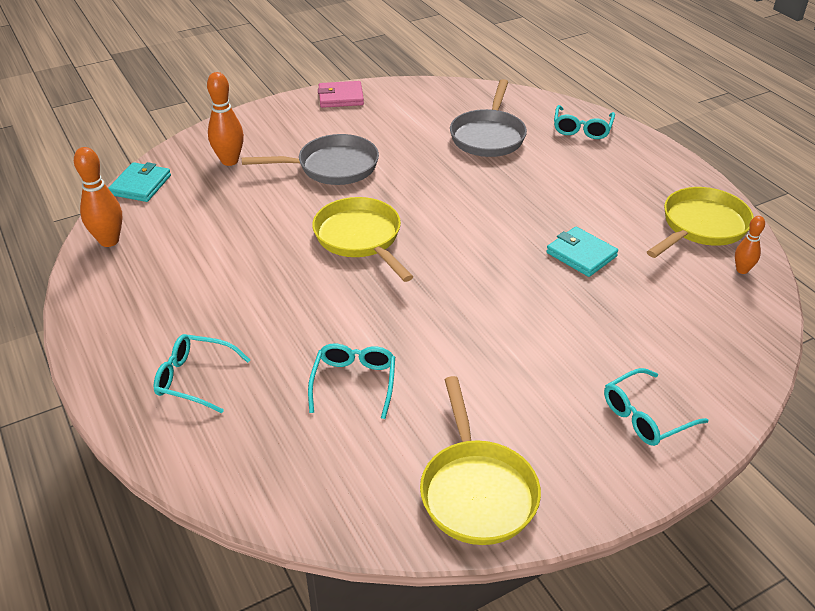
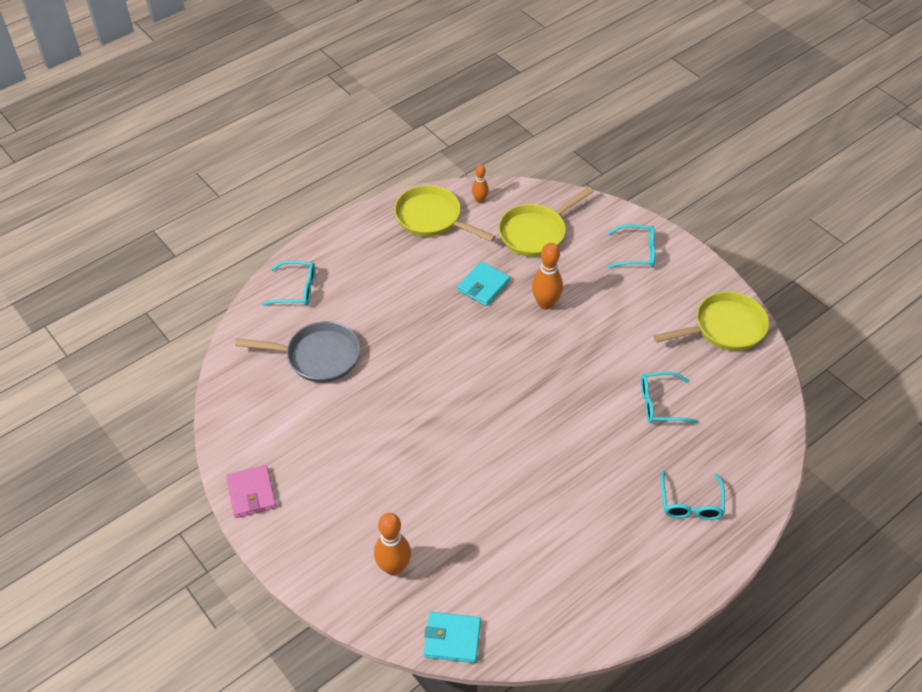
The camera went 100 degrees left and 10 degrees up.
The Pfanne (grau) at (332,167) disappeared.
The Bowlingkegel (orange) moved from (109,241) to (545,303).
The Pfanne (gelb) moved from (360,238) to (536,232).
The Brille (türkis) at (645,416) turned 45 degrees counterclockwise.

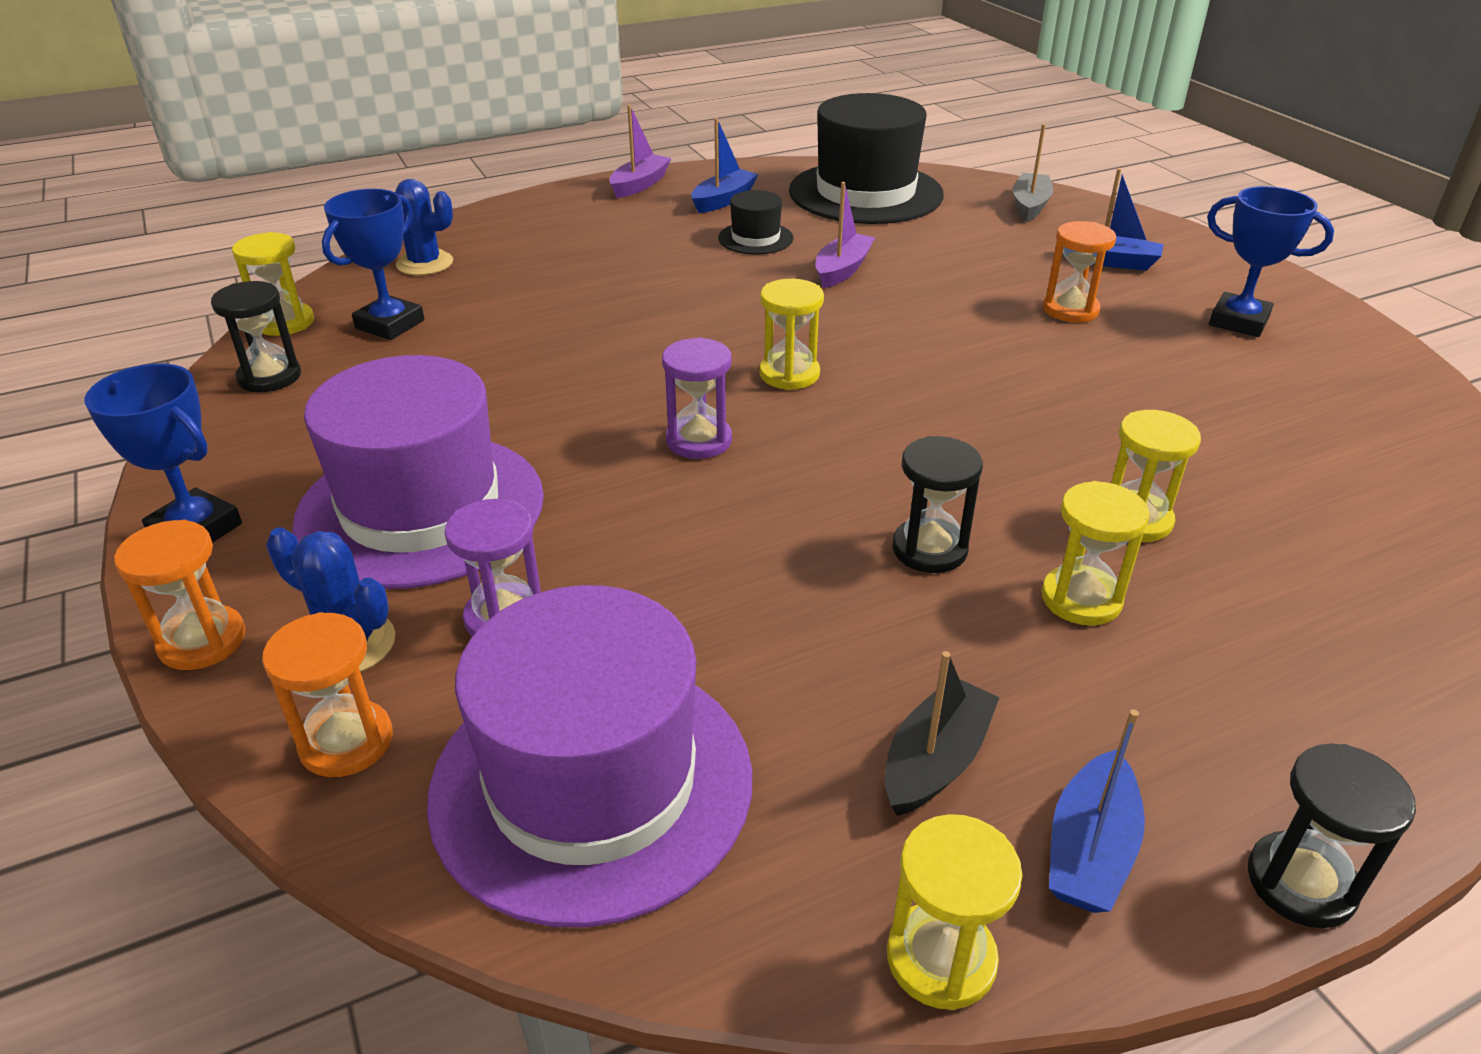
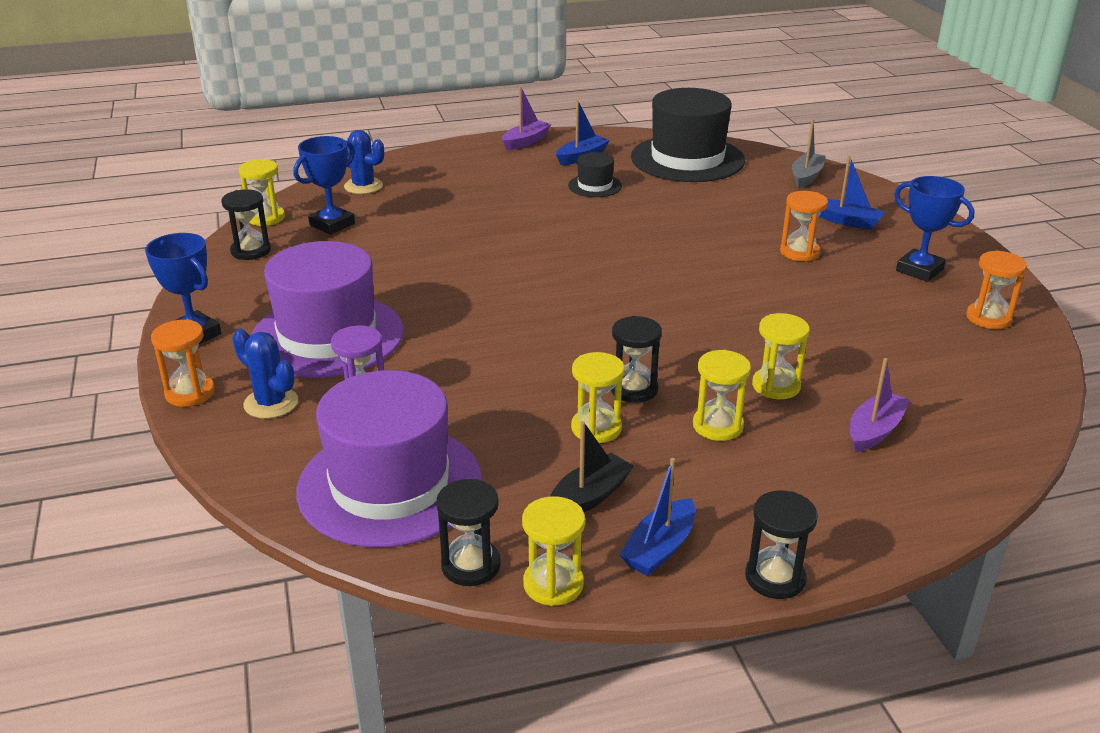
The camera went 10 degrees right and 5 degrees down.
The Boot (lila) moved from (842,270) to (874,431).
The Sanduhr (gelb) moved from (789,374) to (596,428).
The Sanduhr (lila) at (699,440) disappeared.
The Sanduhr (orange) moved from (346,742) to (988,318).
The Sanduhr (schwarz) at (471,565) appeared.

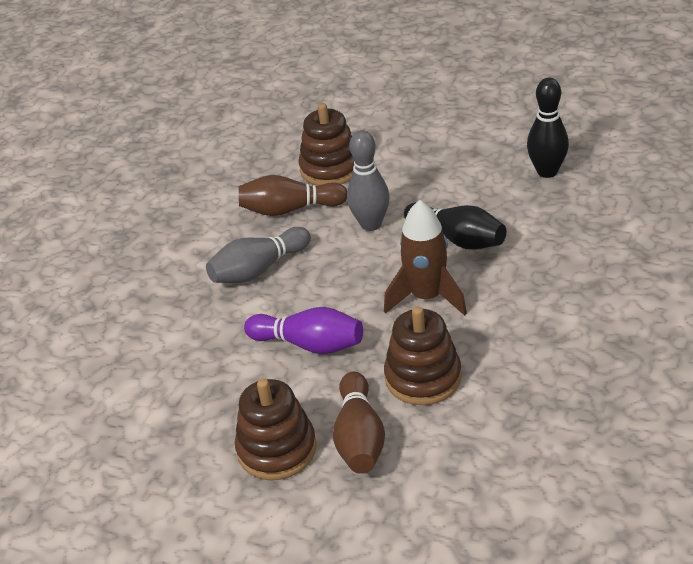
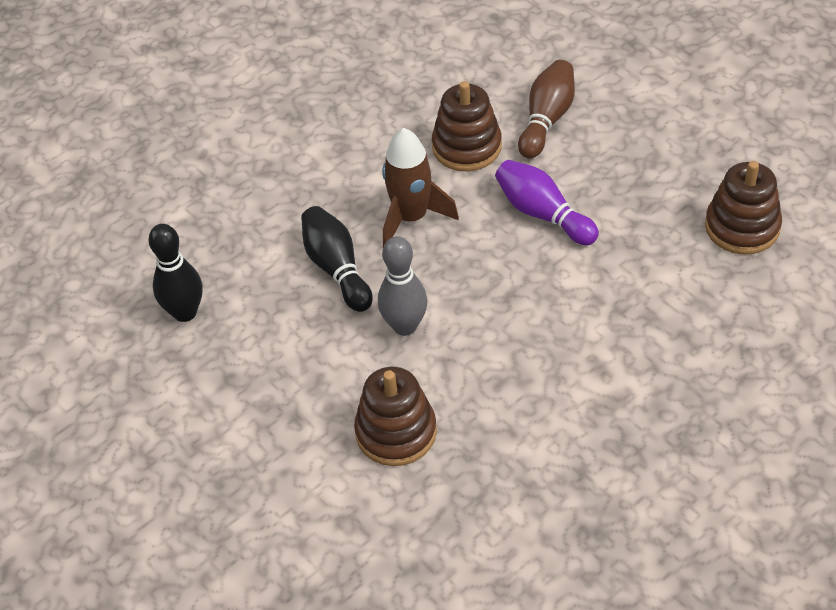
The camera went 155 degrees left and 10 degrees up.
The Bowlingkegel (braun) at (290,209) disappeared.
The Bowlingkegel (grau) at (259,269) disappeared.
The Stapelspielzeug (braun) moved from (277,449) to (742,227).

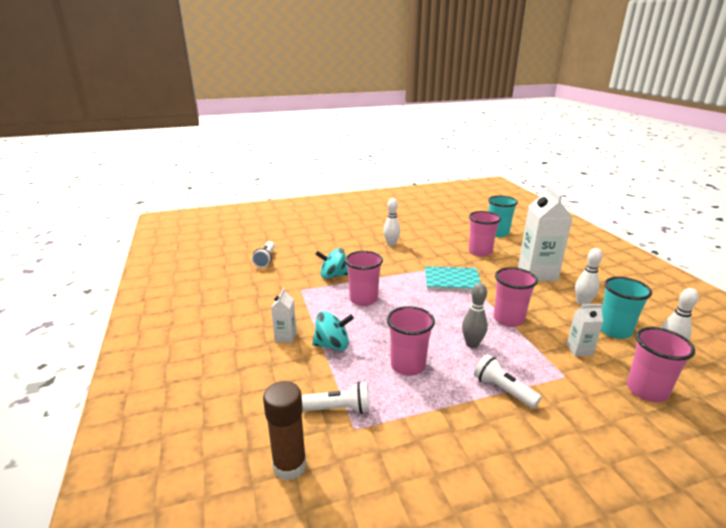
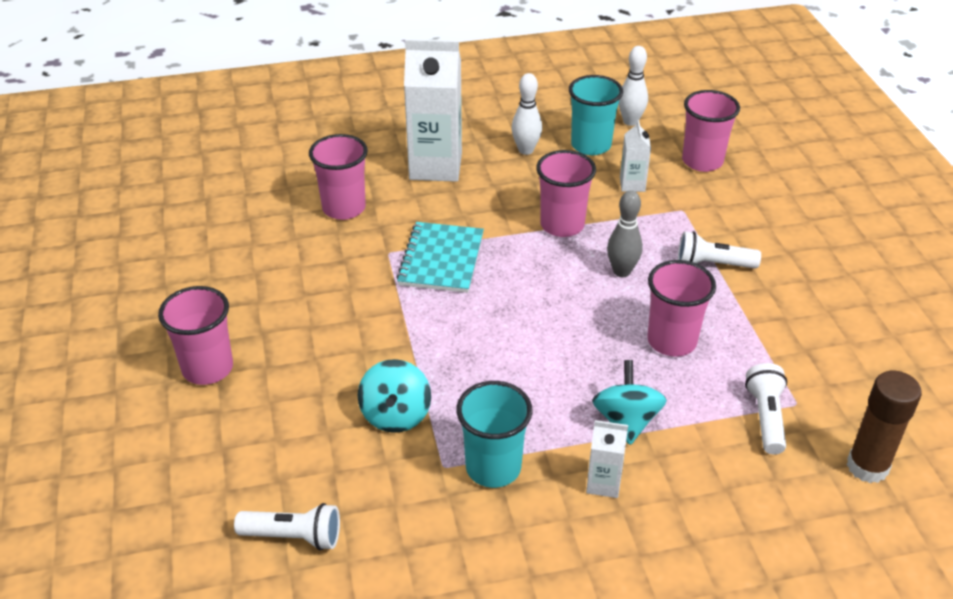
The camera went 85 degrees left and 15 degrees up.
The Becher (türkis) moved from (498,233) to (493,468).
The Bowlingkegel (weiß) at (391,244) disappeared.
The Becher (rosa) moved from (363,299) to (208,368).
The Taschenlampe (weiß) at (503,390) turned 45 degrees clockwise.

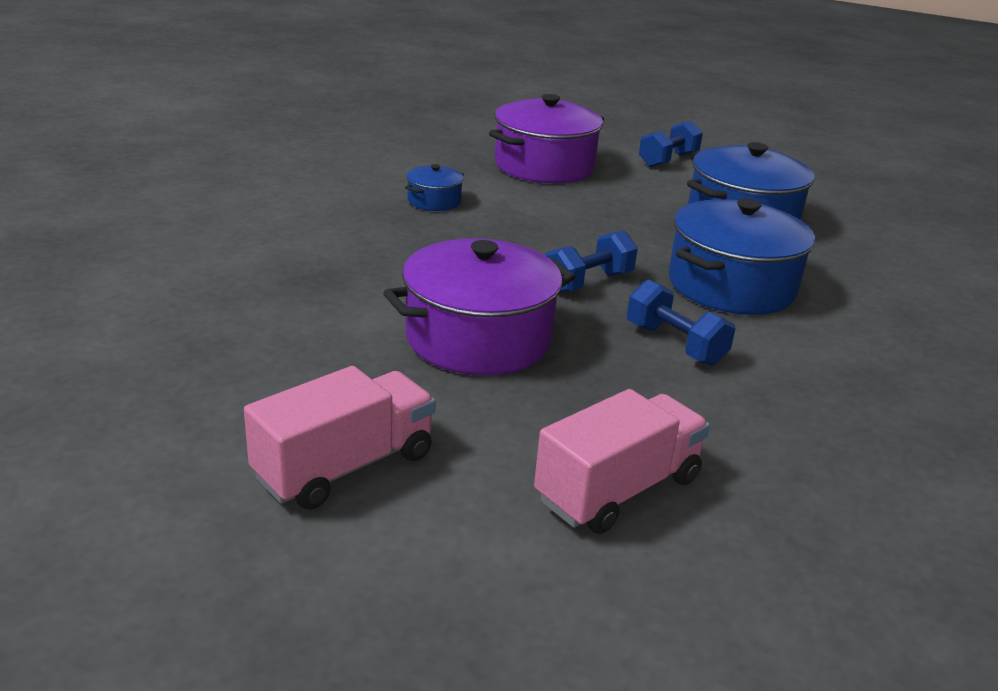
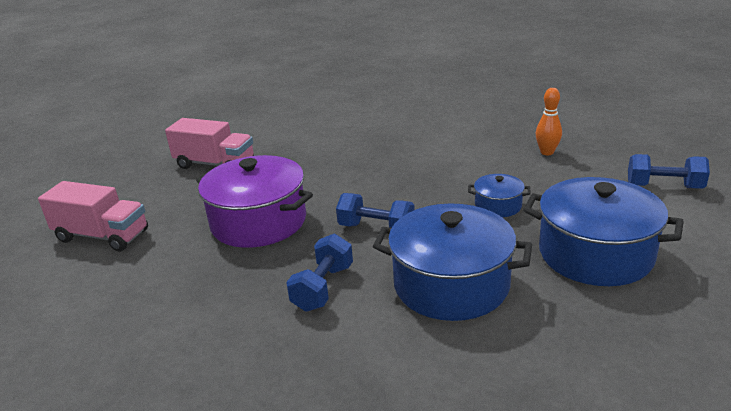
The camera went 65 degrees right and 0 degrees up.
The Kochtopf (lila) at (544,166) was replaced by the Bowlingkegel (orange) at (547,152).
The Kochtopf (blau) moved from (434,201) to (498,206).
The Lastwagen (rosa) moved from (617,489) to (215,164).

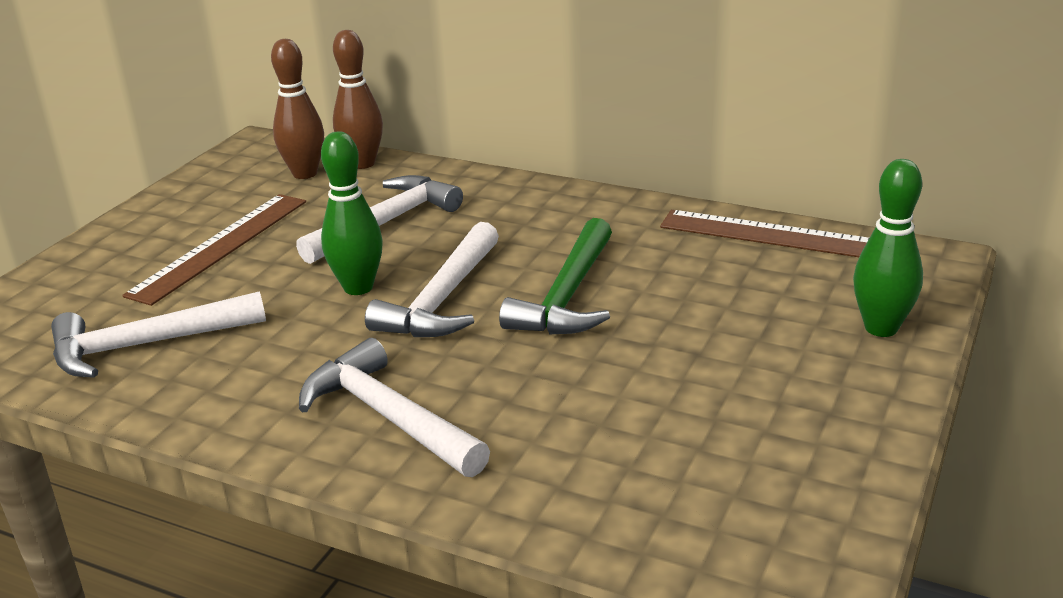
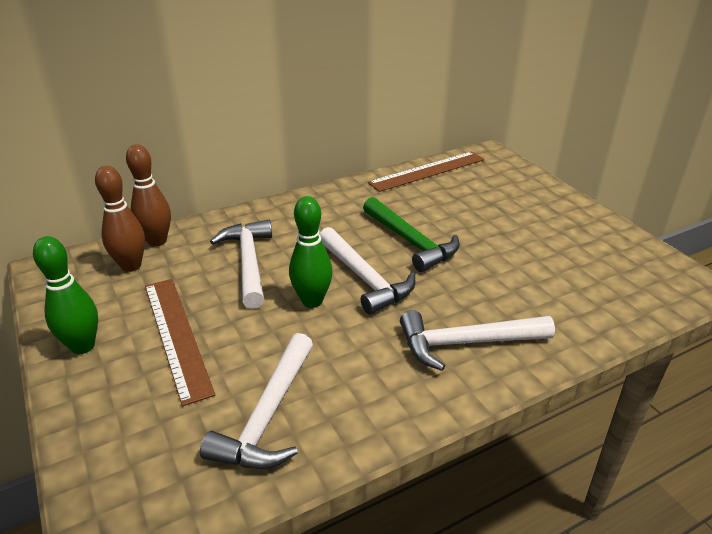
The camera went 55 degrees left and 5 degrees up.
The Bowlingkegel (grün) moved from (881,328) to (83,346).

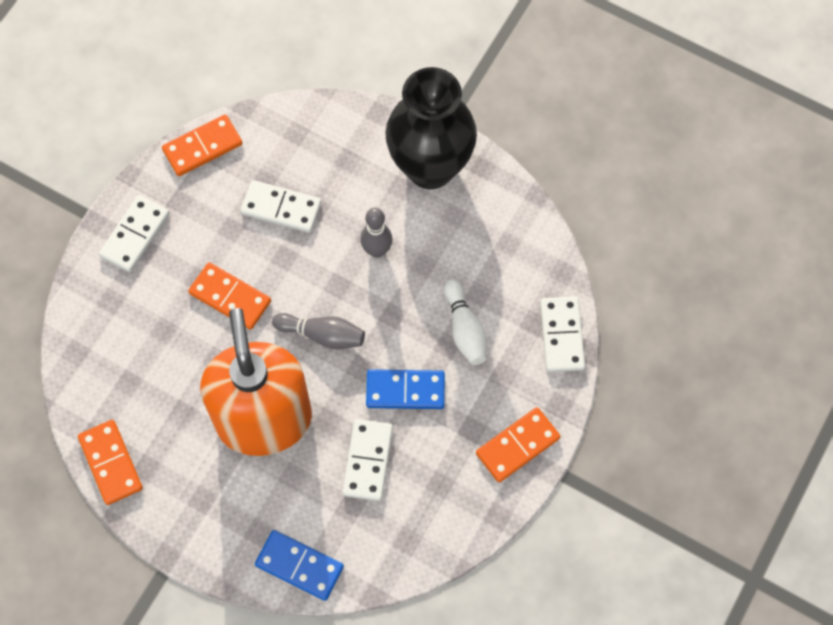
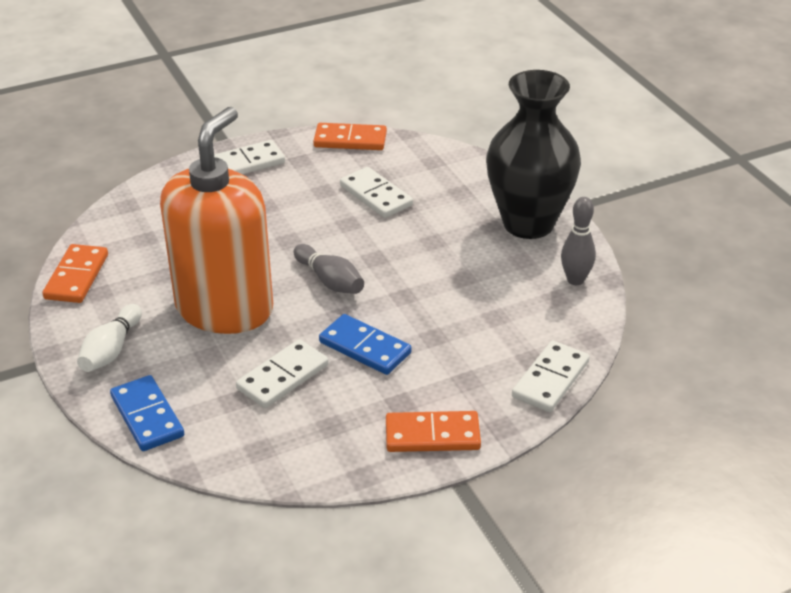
The camera went 35 degrees right and 30 degrees down.
The Bowlingkegel (grau) moved from (377,250) to (575,280).
The Dominostein (orange) at (230,297) disappeared.
The Bowlingkegel (weiß) moved from (465,329) to (111,350).

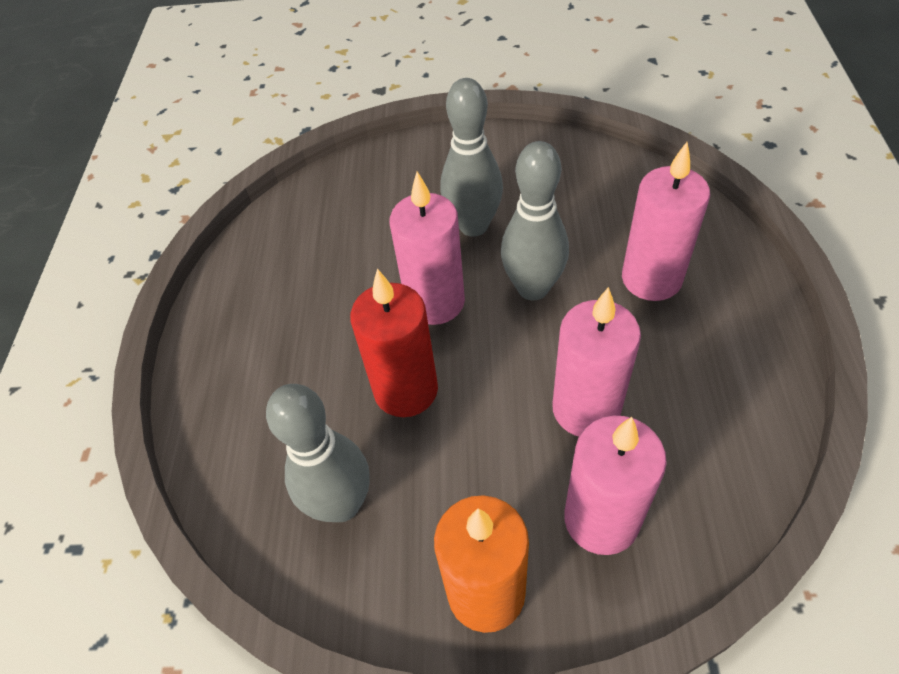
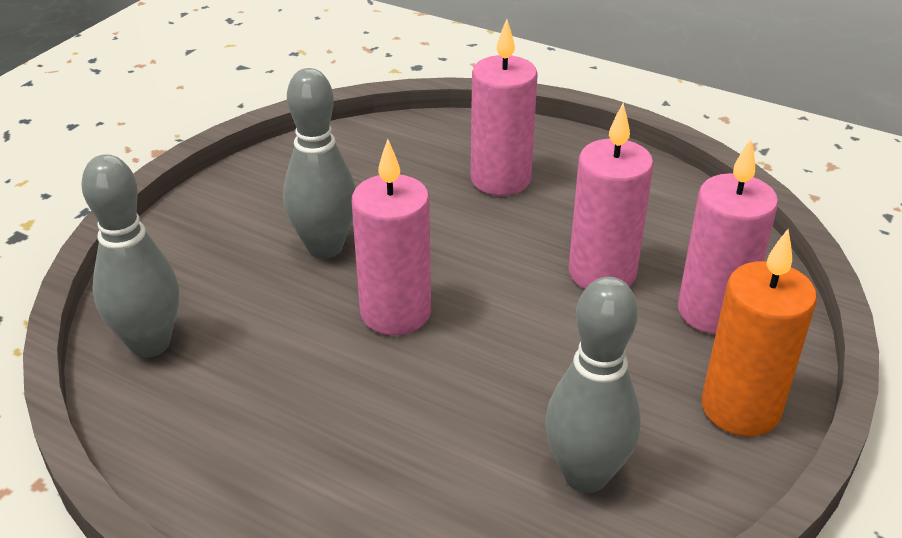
The camera went 65 degrees left and 15 degrees down.
The Bowlingkegel (grau) moved from (533,288) to (150,344).
The Kerze (rot) at (406,390) disappeared.

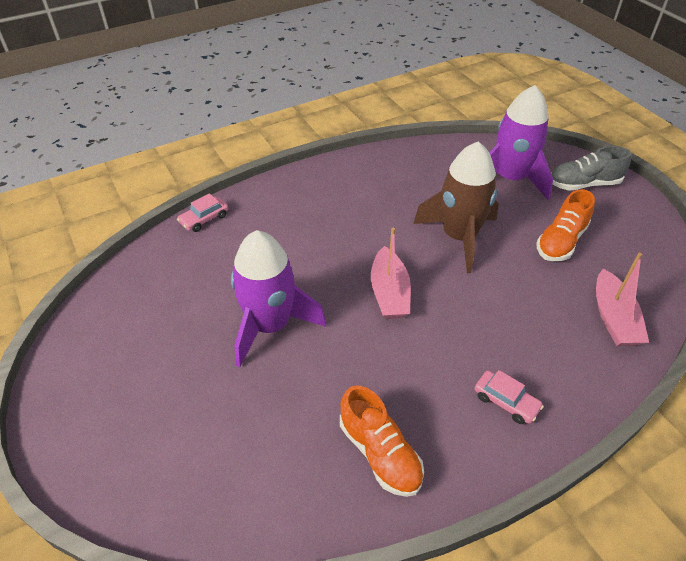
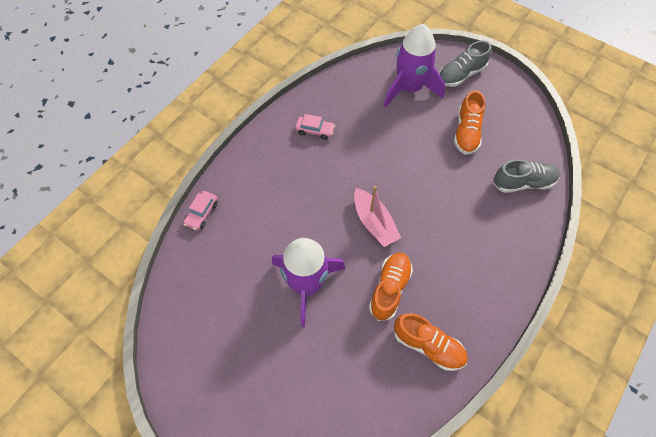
The camera went 25 degrees left and 15 degrees up.
The Rakete (braun) at (459,237) disappeared.
The Boot (rosa) at (613,318) was replaced by the Schuh (grau) at (523,183).
The Auto (rosa) moved from (506,401) to (315,130).
The Schuh (orange) at (389,289) appeared.

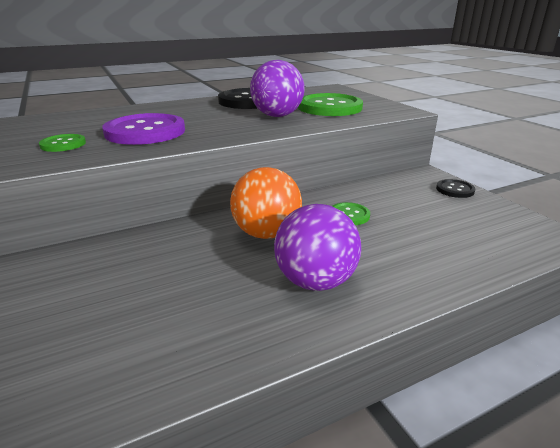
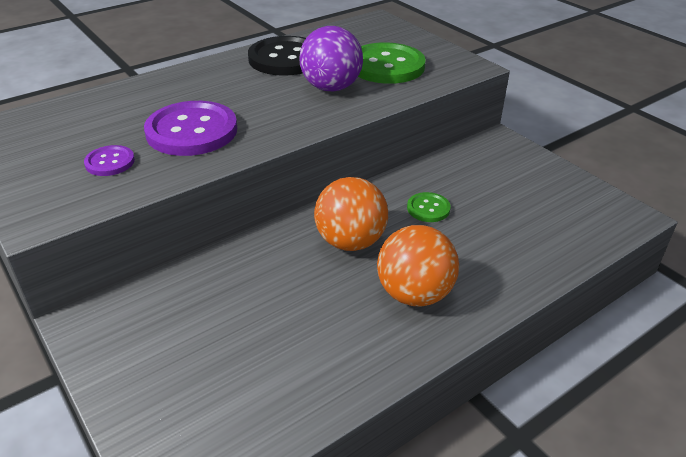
The camera went 10 degrees left and 10 degrees up.
The Knopf (grün) at (63,144) became the Knopf (lila) at (110,162).
The Knopf (schwarz) at (455,190) disappeared.
The Ball (lila) at (315,281) became the Ball (orange) at (414,294).

